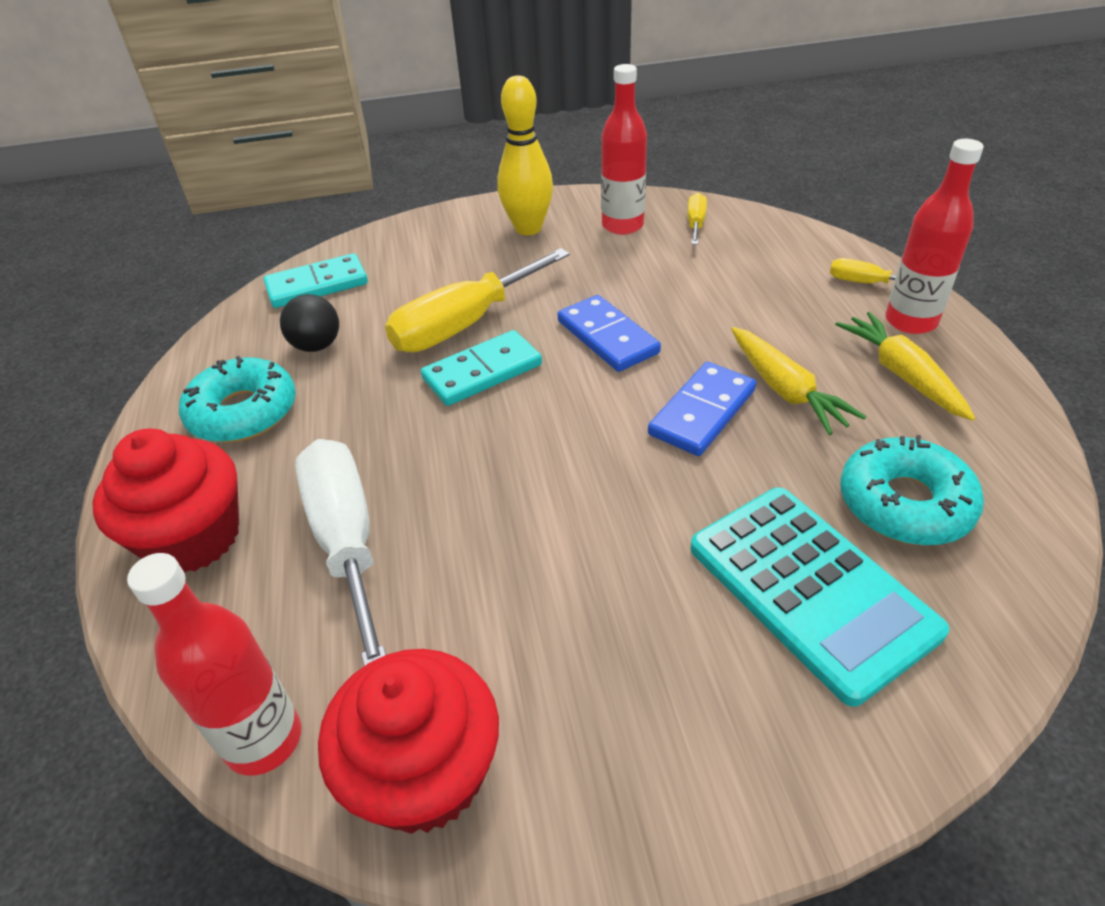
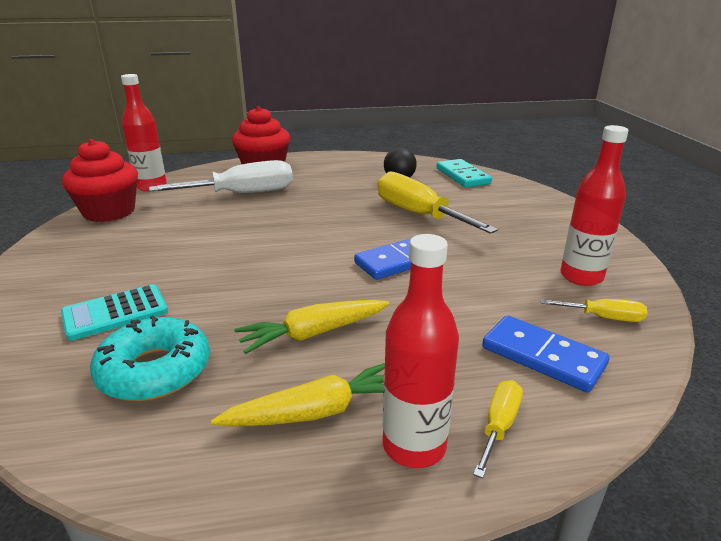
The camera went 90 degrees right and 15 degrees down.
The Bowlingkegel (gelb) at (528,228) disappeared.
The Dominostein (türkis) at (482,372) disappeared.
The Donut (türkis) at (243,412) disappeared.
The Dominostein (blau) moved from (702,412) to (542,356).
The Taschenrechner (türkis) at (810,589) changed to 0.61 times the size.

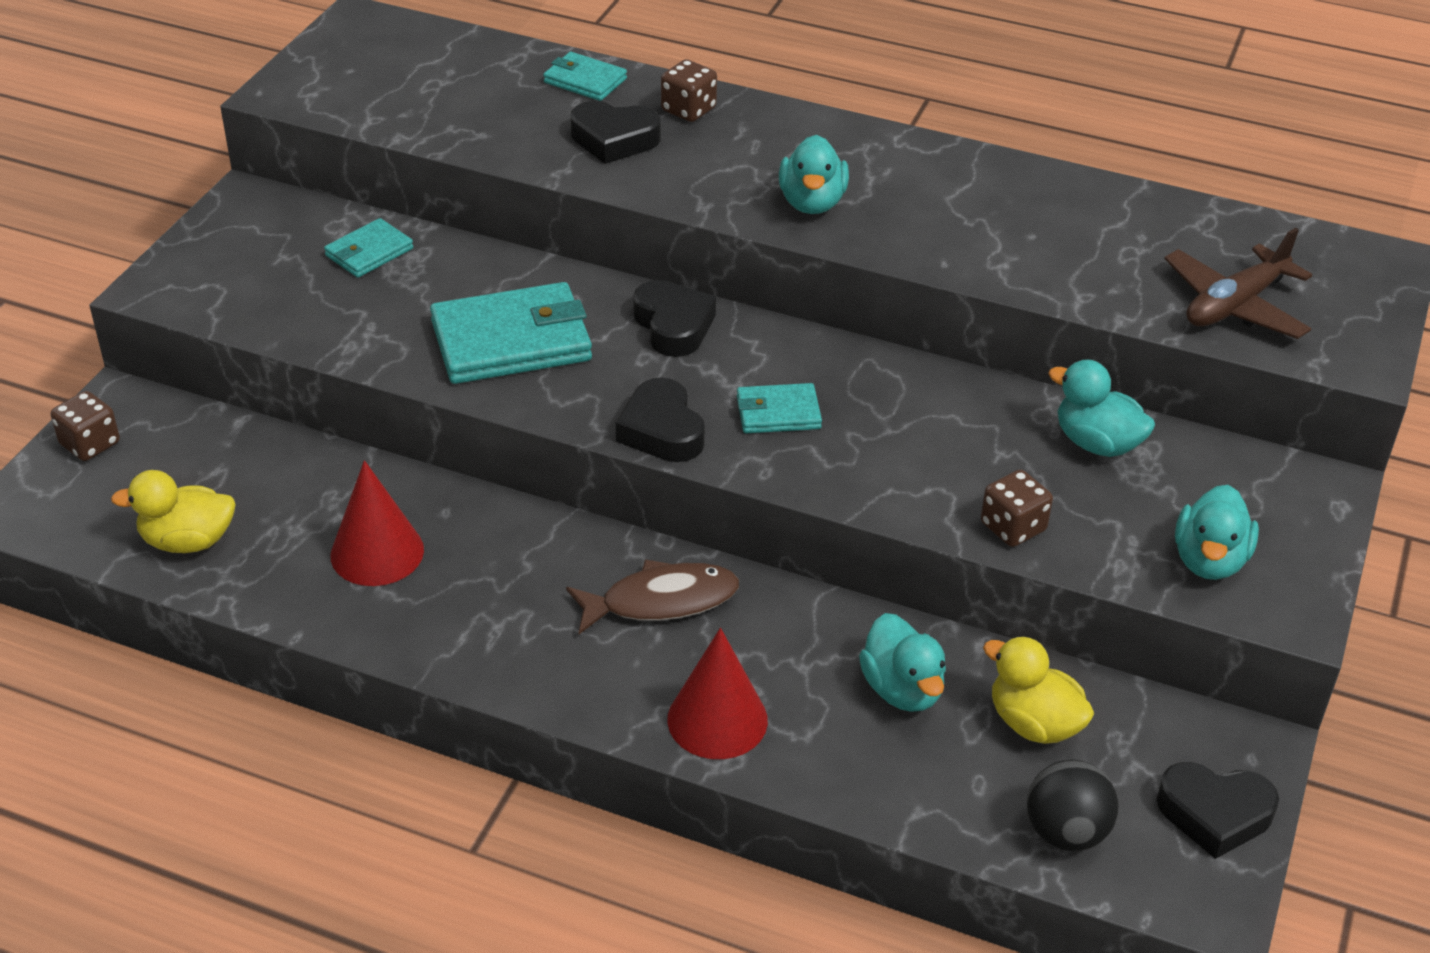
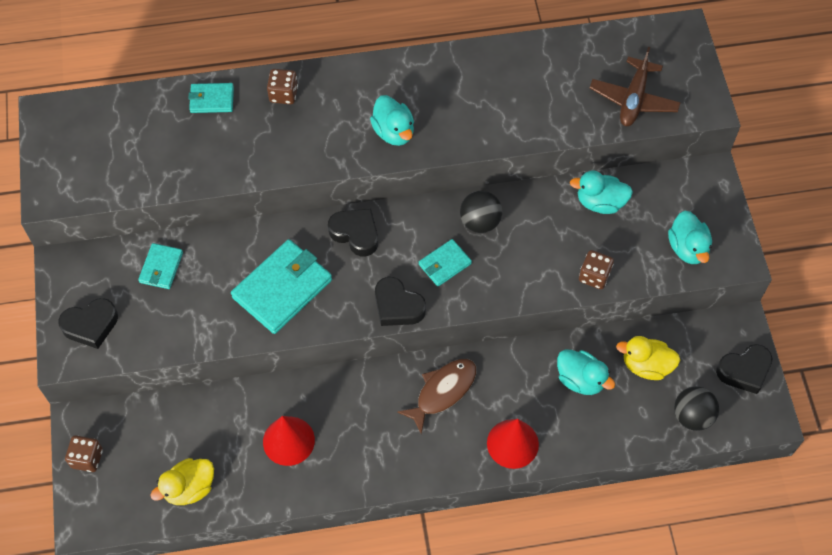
The camera went 30 degrees left and 20 degrees up.
The Herz (schwarz) moved from (614,139) to (91,325).
The Ball (schwarz) at (480,222) appeared.

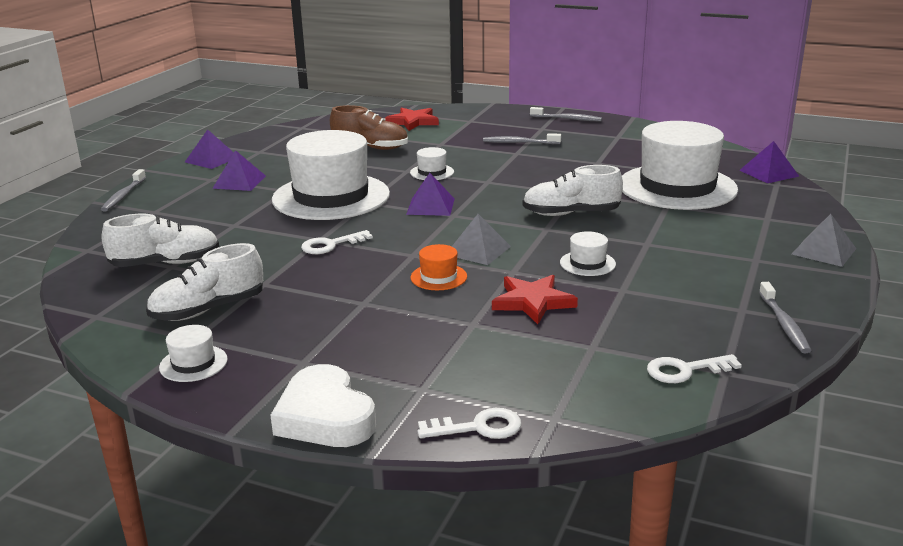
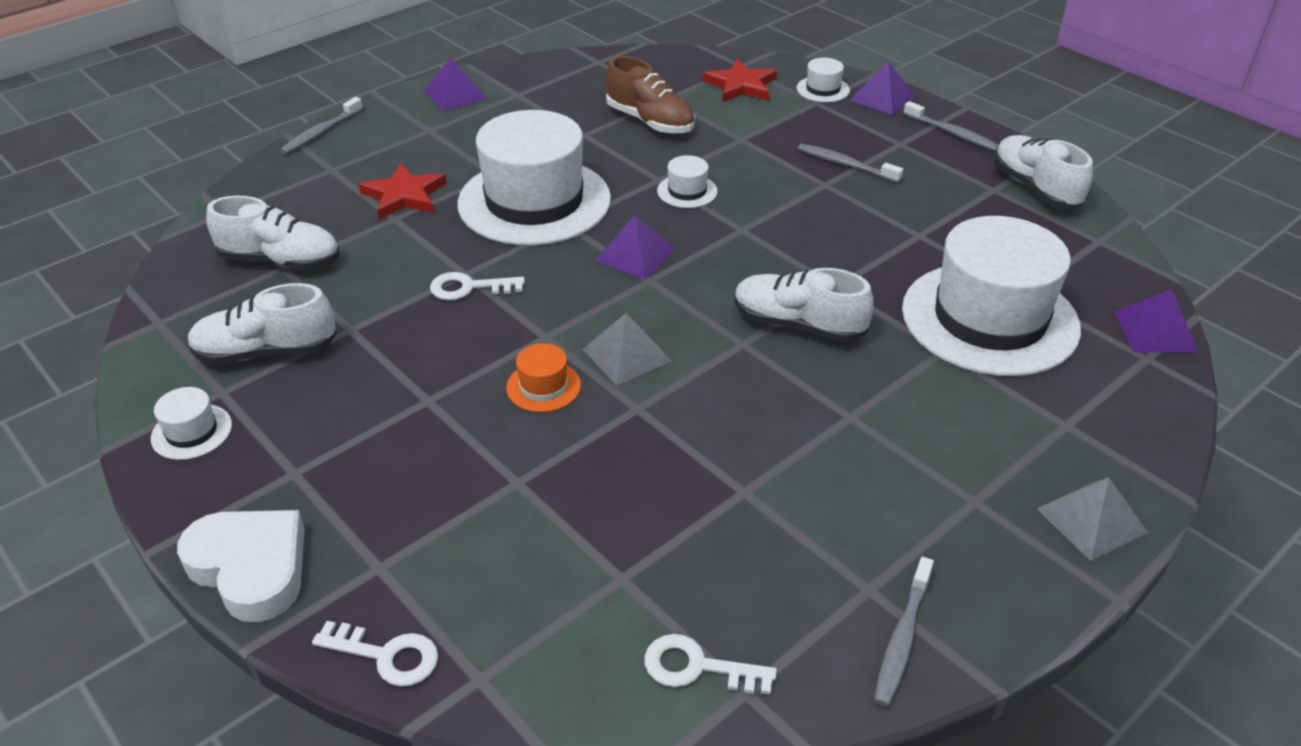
The camera went 25 degrees right and 15 degrees up.
The Pyramide (lila) moved from (239,182) to (882,98).
The Hut (weiß) moved from (587,263) to (823,89).
The Stern (rot) moved from (532,302) to (404,195).
The Herz (weiß) at (325,416) turned 135 degrees clockwise.
The Schuh (weiß) at (1035,188) appeared.

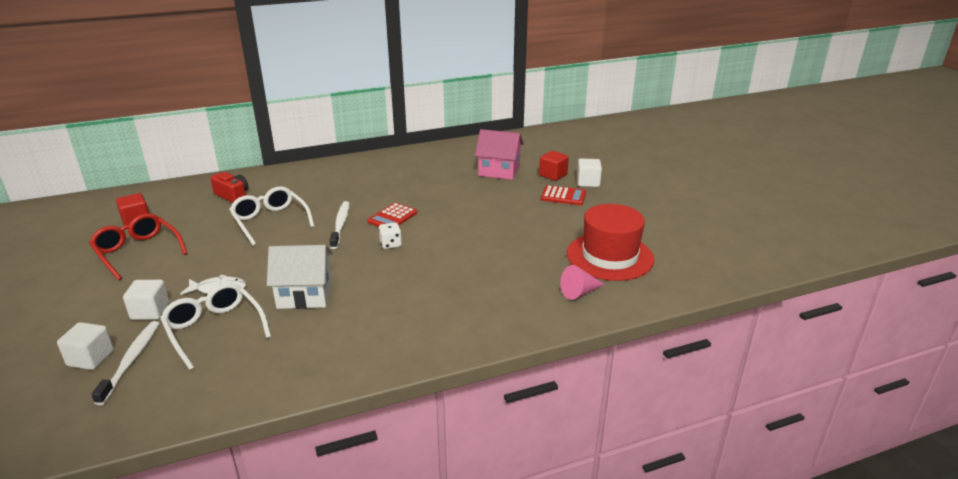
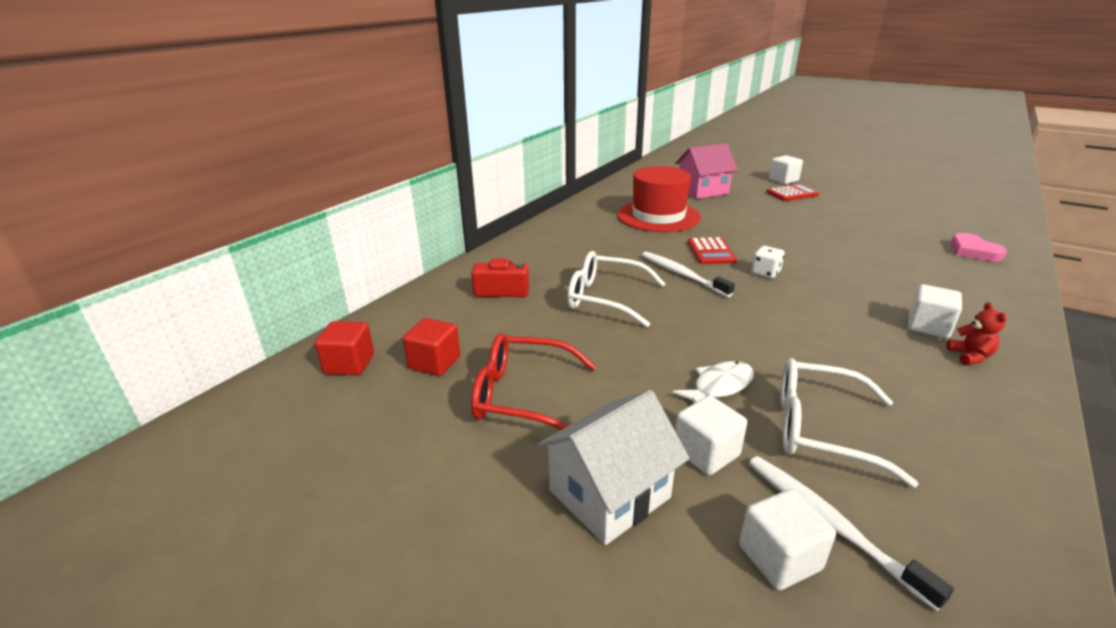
The camera went 35 degrees left and 0 degrees up.
The Kubus (rot) moved from (553,175) to (349,364).
The Hut (rot) moved from (609,256) to (658,216).
The Haus (weiß) moved from (305,294) to (609,494).
The Kegel (rosa) at (580,292) was replaced by the Herz (rosa) at (973,251).
The Kubus (weiß) at (928,326) appeared.
The Teddybär (rot) at (969,356) appeared.

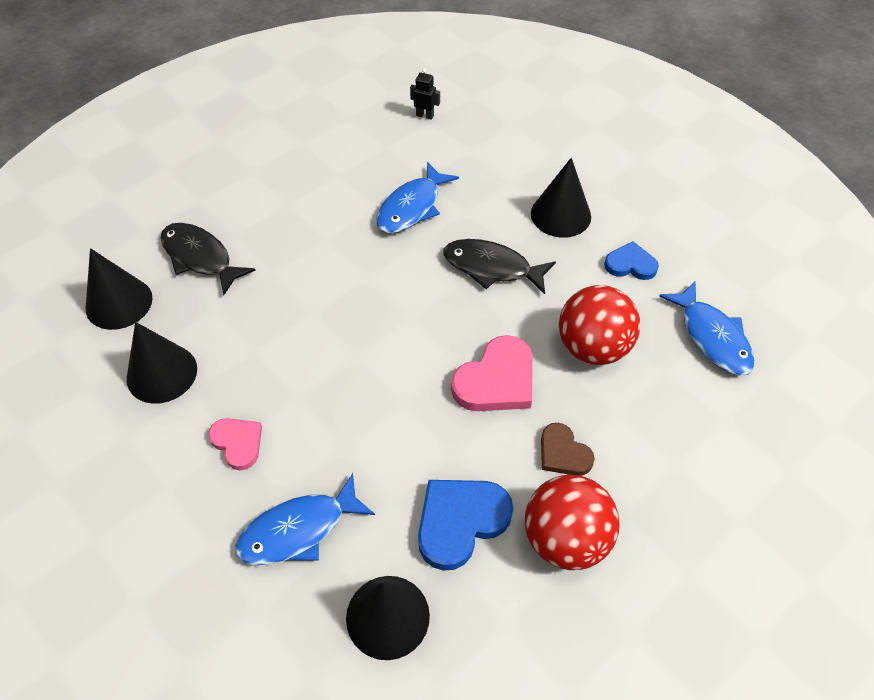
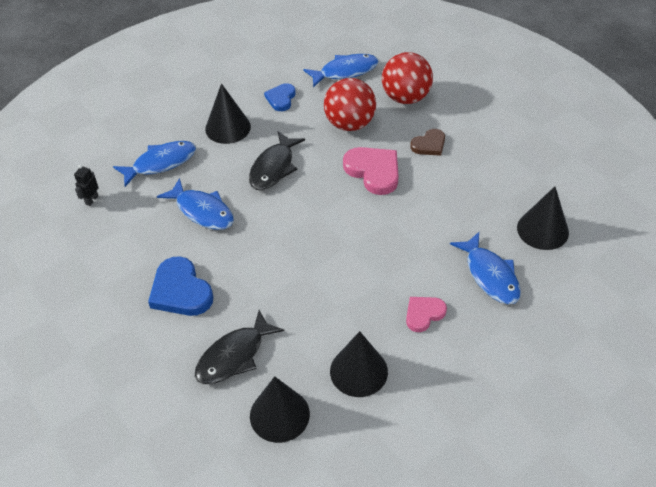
The camera went 85 degrees left and 5 degrees down.
The Ball (rot) moved from (565,539) to (405,97).
The Herz (blau) moved from (460,522) to (180,291).
The Fisch (blau) at (161,163) appeared.

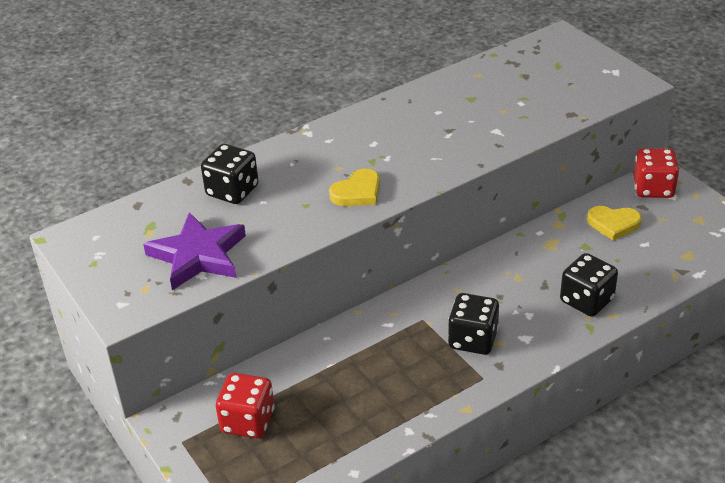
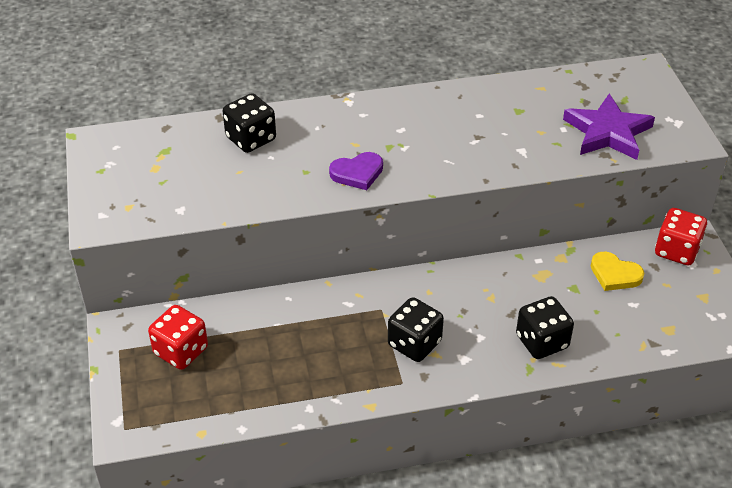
The camera went 20 degrees right and 5 degrees up.
The Herz (gelb) at (357,192) became the Herz (lila) at (357,173).
The Stern (lila) moved from (198,255) to (607,132).

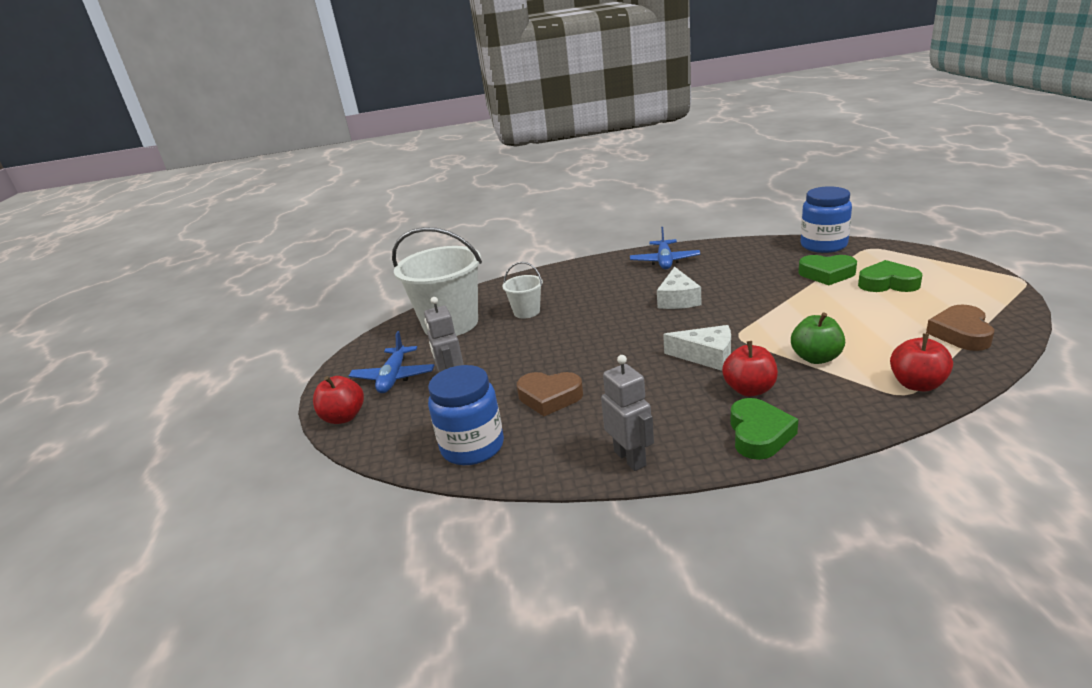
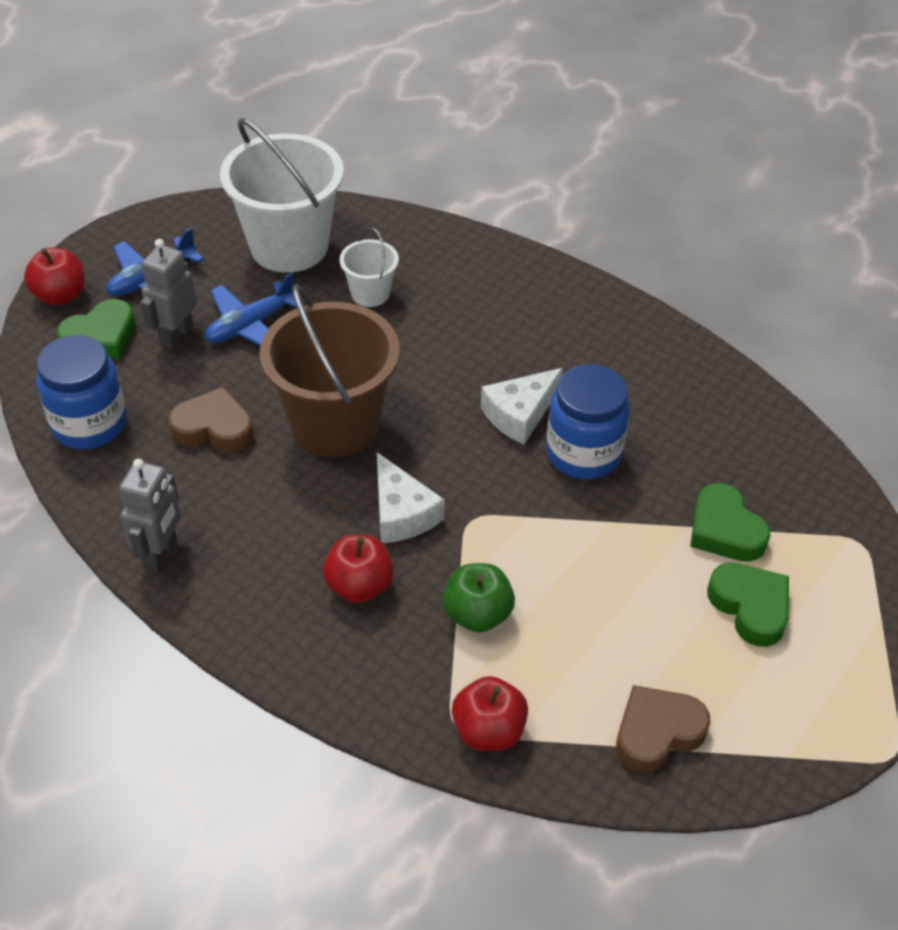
The camera went 40 degrees right and 20 degrees up.
The Einmachglas (blau) moved from (823,245) to (583,453).
The Flugzeug (blau) moved from (664,261) to (250,325).
The Herz (braun) at (549,397) turned 135 degrees clockwise.
The Herz (grün) moved from (759,434) to (101,337).
The Eimer (braun) at (335,424) appeared.

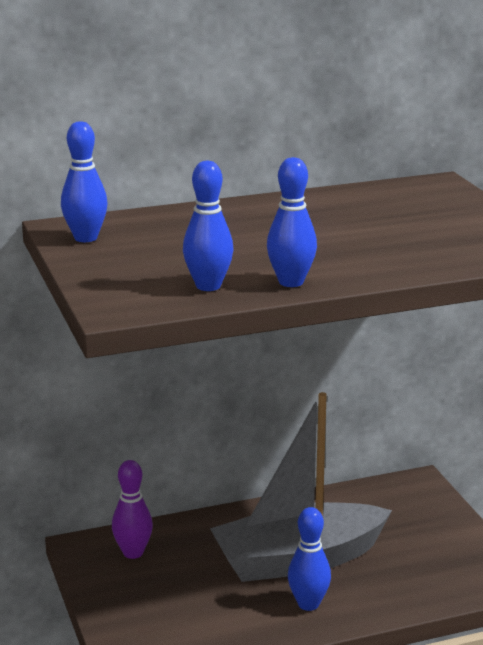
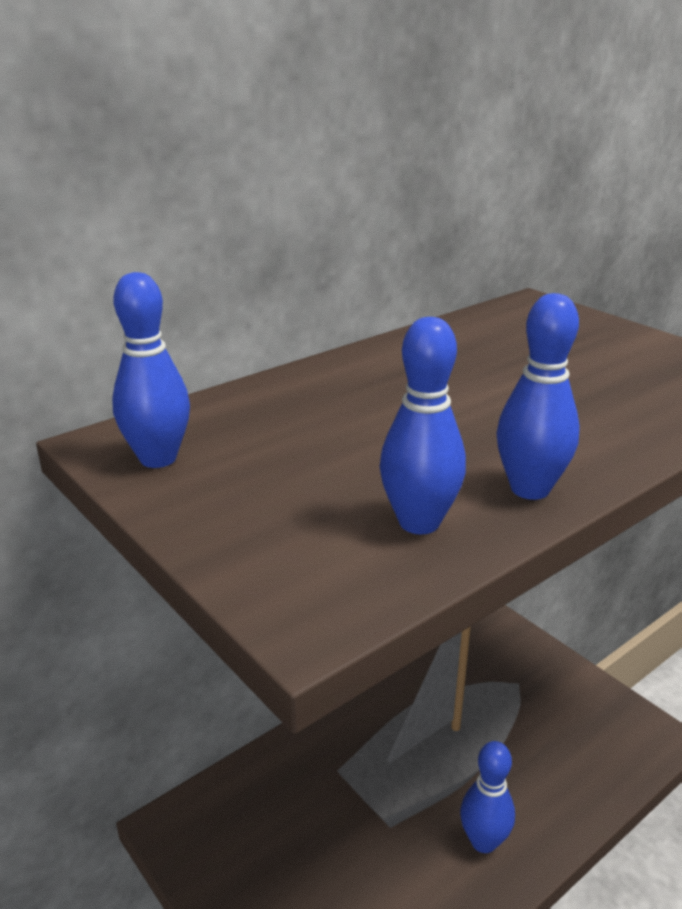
The camera went 20 degrees left and 5 degrees up.
The Bowlingkegel (lila) at (133,553) disappeared.

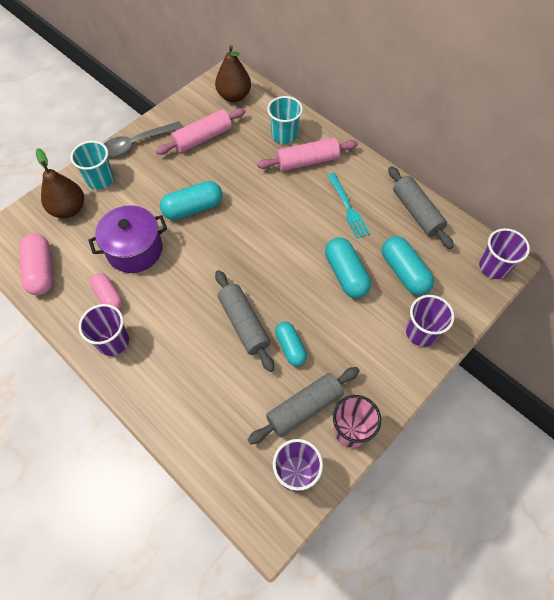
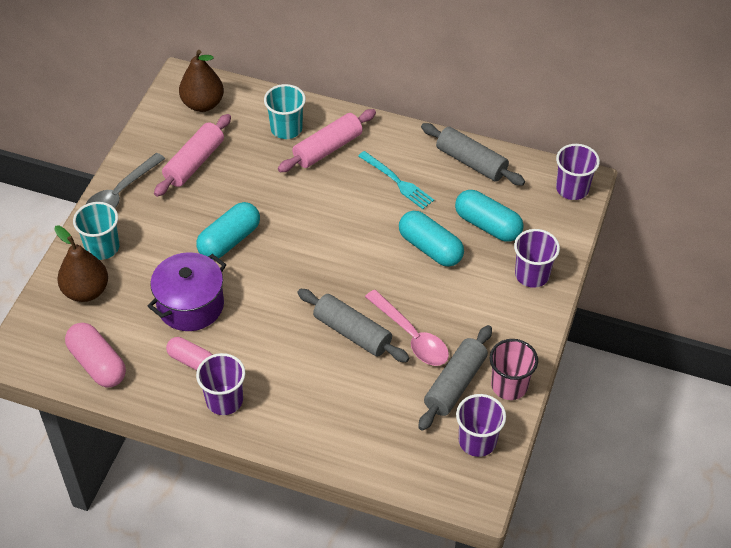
The camera went 25 degrees left and 10 degrees down.
The Kapsel (türkis) at (290,347) was replaced by the Löffel (rosa) at (411,336).

